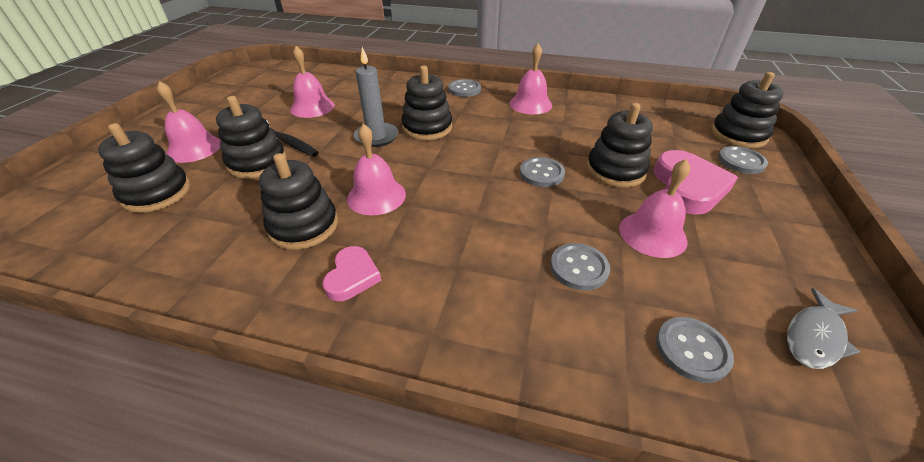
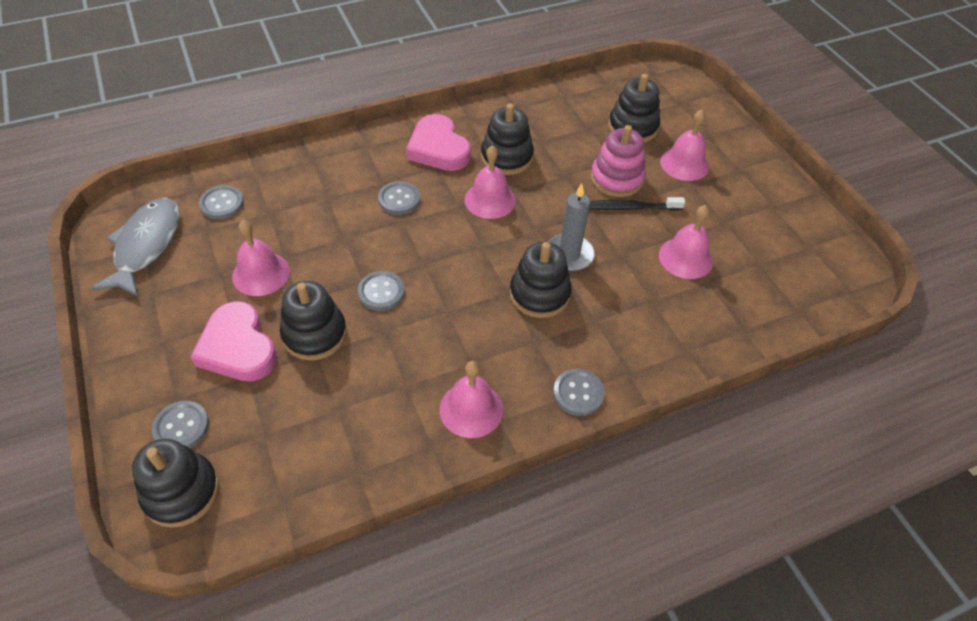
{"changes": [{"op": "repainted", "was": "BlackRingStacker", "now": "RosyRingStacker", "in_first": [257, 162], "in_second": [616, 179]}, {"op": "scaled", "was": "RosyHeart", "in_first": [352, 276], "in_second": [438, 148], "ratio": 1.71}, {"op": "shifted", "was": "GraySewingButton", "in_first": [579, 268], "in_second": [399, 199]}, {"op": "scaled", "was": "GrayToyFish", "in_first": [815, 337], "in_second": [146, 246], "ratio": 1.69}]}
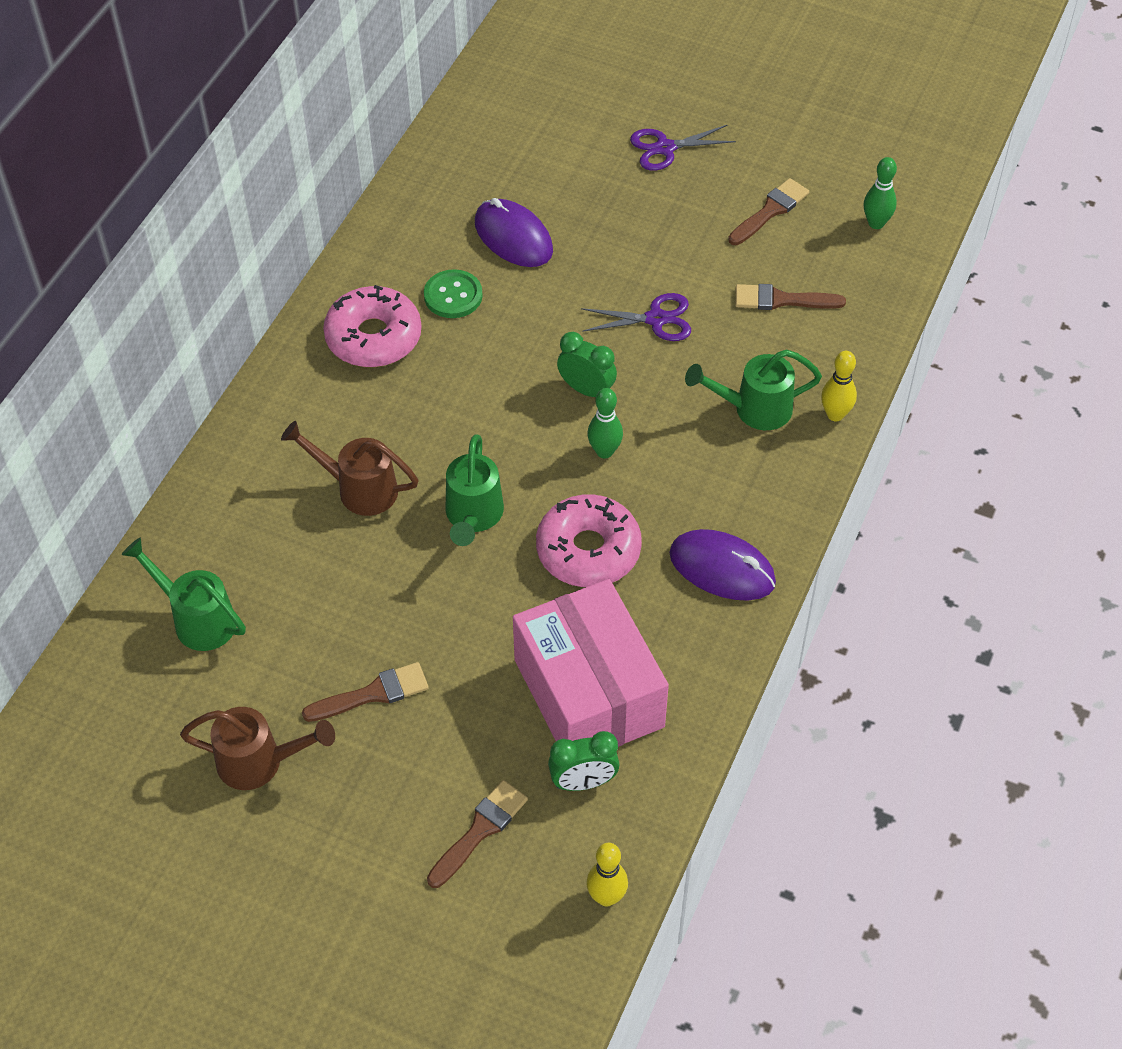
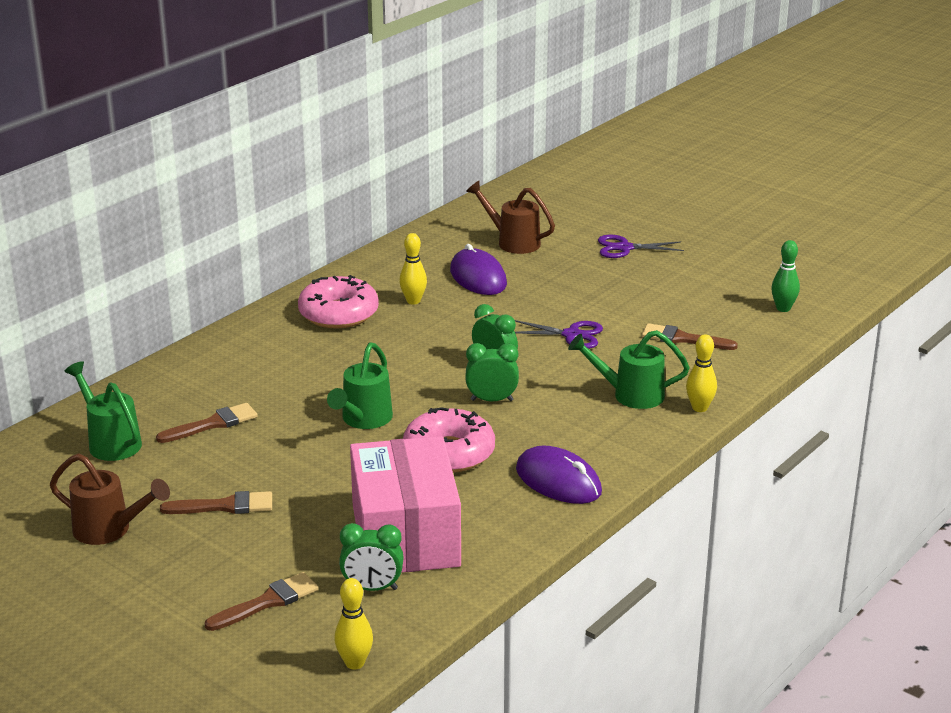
{"changes": [{"op": "shifted", "was": "BrownSprinklingCan", "in_first": [359, 489], "in_second": [513, 242]}, {"op": "swapped", "was": "GreenSewingButton", "now": "YellowTenpin", "in_first": [453, 296], "in_second": [413, 301]}, {"op": "swapped", "was": "GreenTenpin", "now": "GreenAlarmClock", "in_first": [604, 451], "in_second": [491, 400]}, {"op": "shifted", "was": "BrownBrush", "in_first": [770, 211], "in_second": [212, 424]}]}
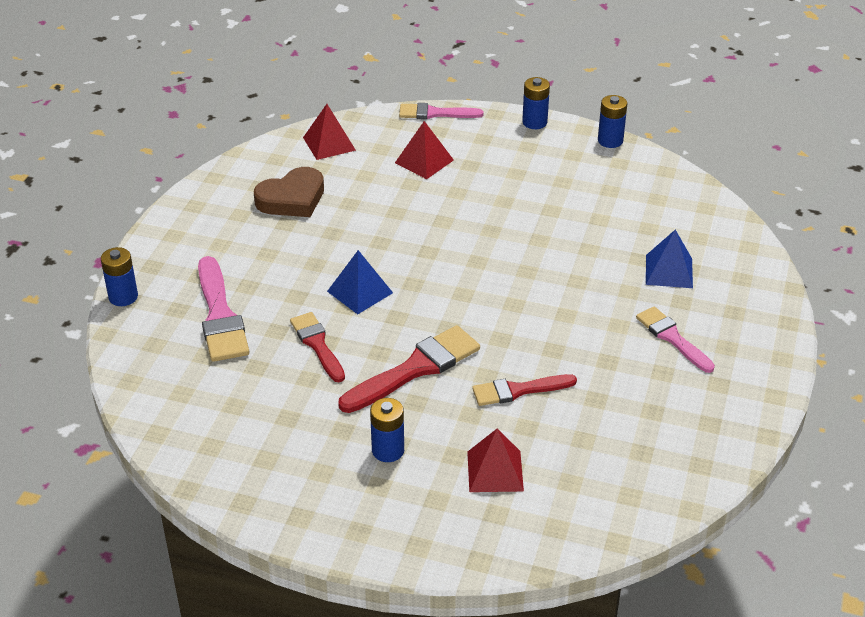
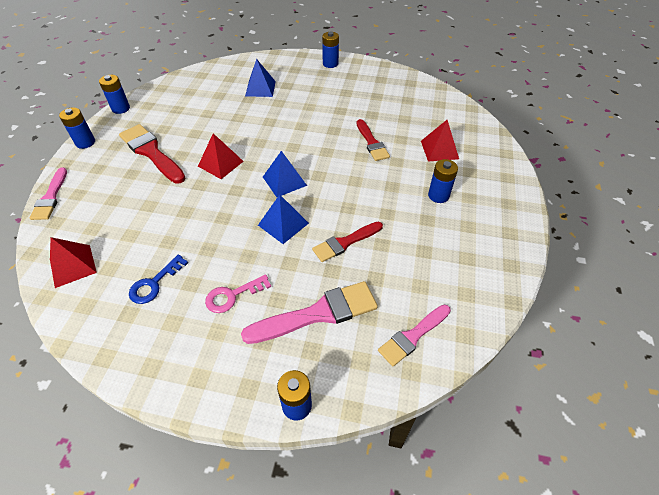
{"changes": [{"op": "swapped", "was": "BrownHeart", "now": "CobaltKey", "in_first": [292, 199], "in_second": [154, 283]}, {"op": "shifted", "was": "ScarletBrush", "in_first": [415, 369], "in_second": [151, 152]}, {"op": "shifted", "was": "ScarletPyramid", "in_first": [424, 161], "in_second": [220, 163]}, {"op": "shifted", "was": "RosyBrush", "in_first": [672, 338], "in_second": [412, 336]}, {"op": "new", "now": "RosyKey", "in_second": [233, 295]}, {"op": "new", "now": "CobaltPyramid", "in_second": [284, 181]}, {"op": "new", "now": "CobaltAaBattery", "in_second": [330, 64]}]}
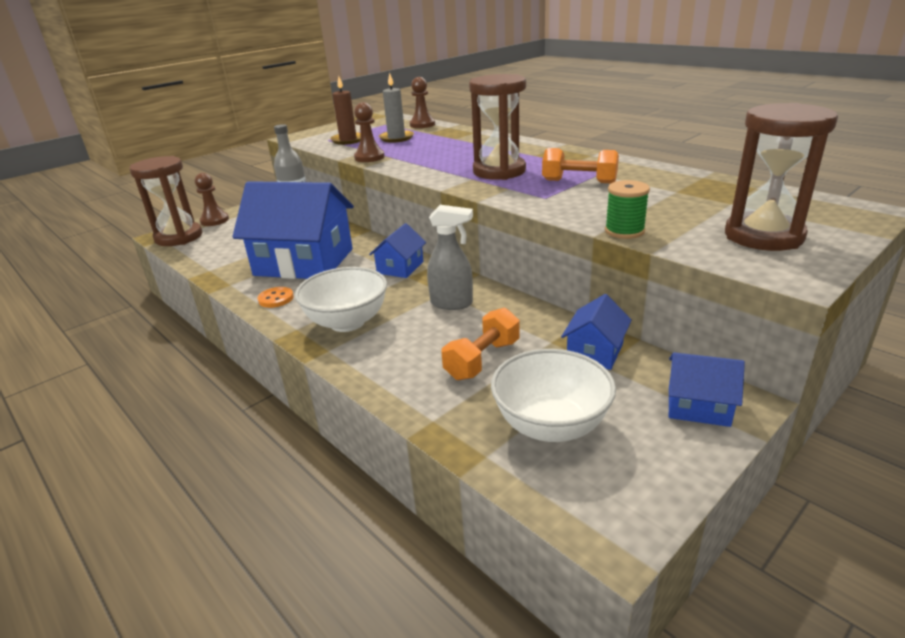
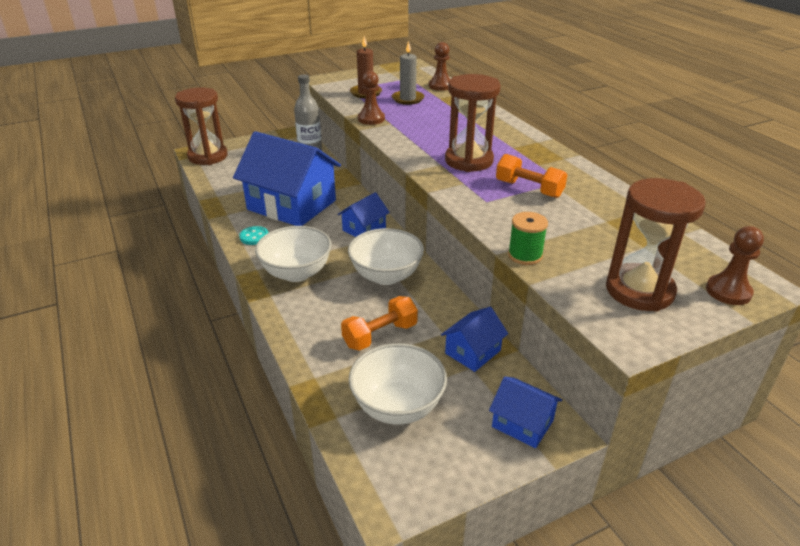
{"changes": [{"op": "shifted", "was": "BrownChessPawn", "in_first": [214, 220], "in_second": [728, 291]}, {"op": "repainted", "was": "BrightOrangeSewingButton", "now": "AquaSewingButton", "in_first": [276, 299], "in_second": [254, 237]}, {"op": "swapped", "was": "GraySprayBottle", "now": "SnowWhiteDeepDish", "in_first": [452, 303], "in_second": [386, 276]}]}
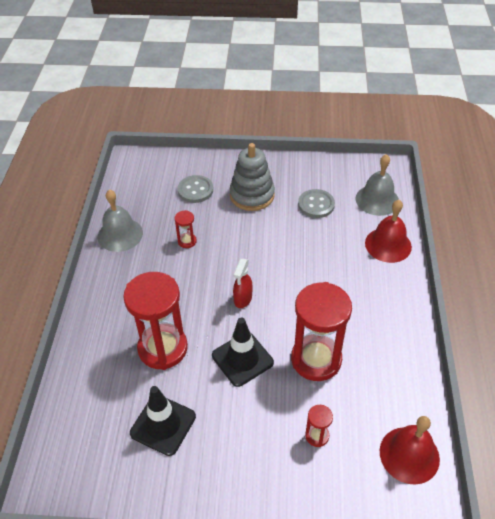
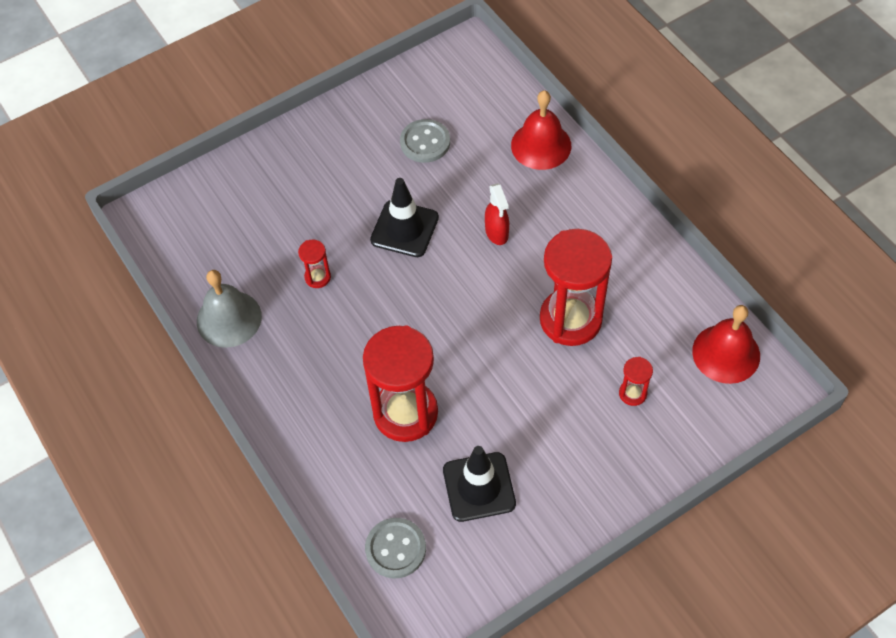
{"changes": [{"op": "shifted", "was": "GraySewingButton", "in_first": [195, 190], "in_second": [395, 549]}, {"op": "shifted", "was": "BlackSafetyCone", "in_first": [242, 359], "in_second": [404, 229]}, {"op": "gone", "was": "GrayRingStacker", "in_first": [252, 195]}, {"op": "shifted", "was": "ScarletSprayBottle", "in_first": [242, 299], "in_second": [497, 233]}, {"op": "gone", "was": "GrayHandBell", "in_first": [377, 200]}]}
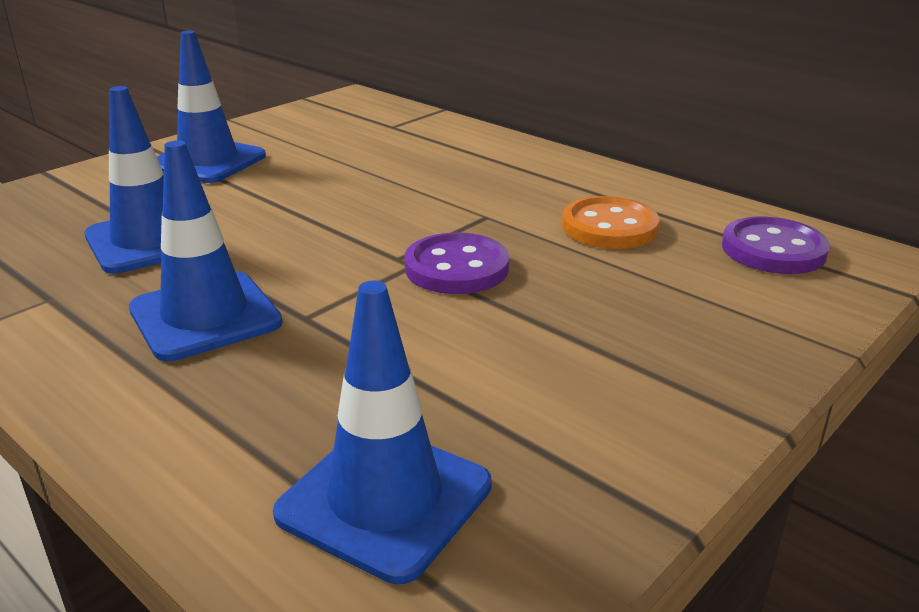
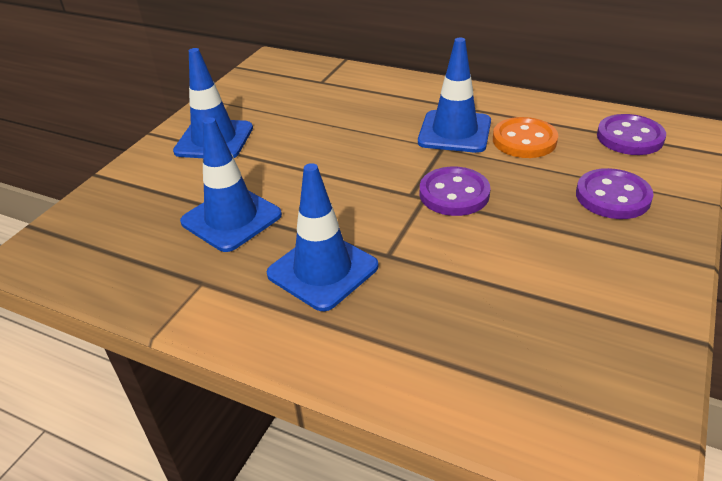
{"changes": [{"op": "shifted", "was": "CobaltSafetyCone", "in_first": [385, 499], "in_second": [454, 132]}, {"op": "new", "now": "VioletSewingButton", "in_second": [612, 196]}]}
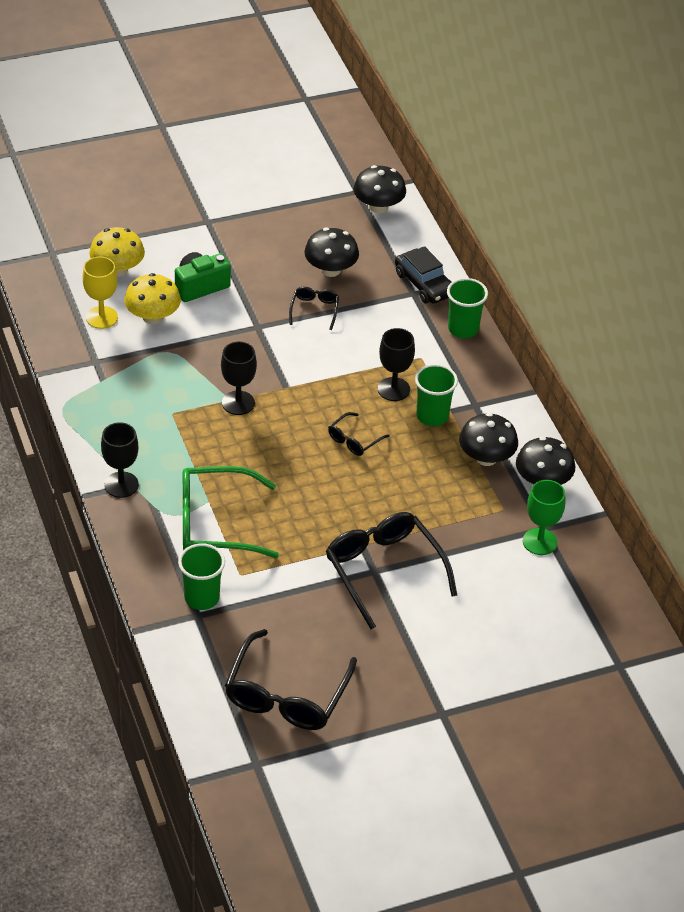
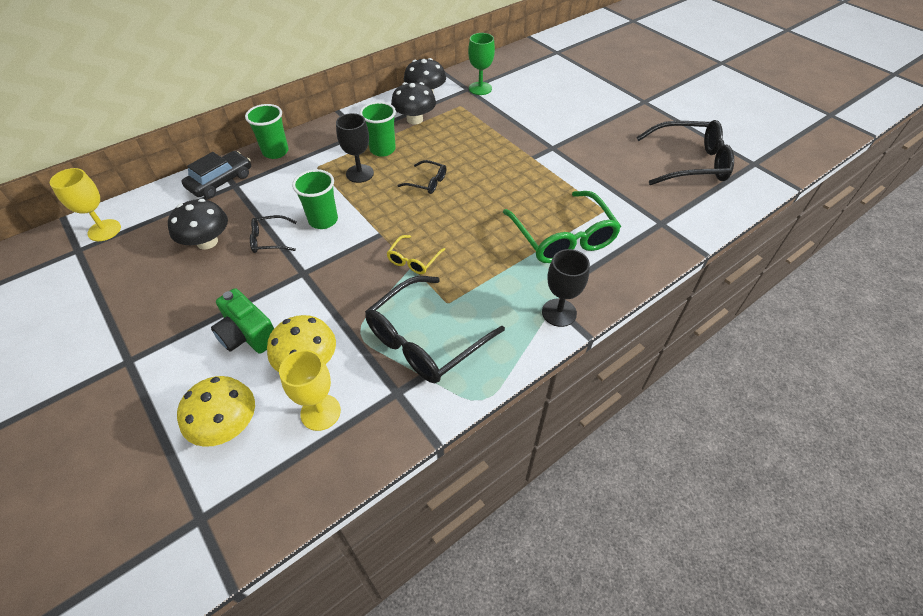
{"changes": [{"op": "shifted", "was": "GreenBeaker", "in_first": [202, 598], "in_second": [323, 220]}, {"op": "swapped", "was": "BlackWineGlass", "now": "YellowSpectacles", "in_first": [238, 403], "in_second": [413, 260]}, {"op": "shifted", "was": "BlackSpectacles", "in_first": [384, 571], "in_second": [426, 339]}, {"op": "swapped", "was": "BlackToadstool", "now": "YellowWineGlass", "in_first": [378, 206], "in_second": [104, 230]}]}
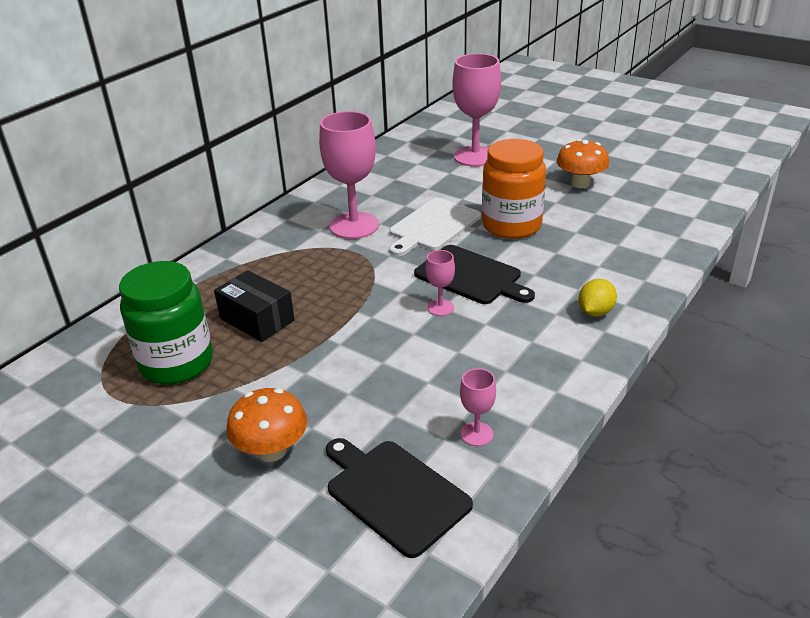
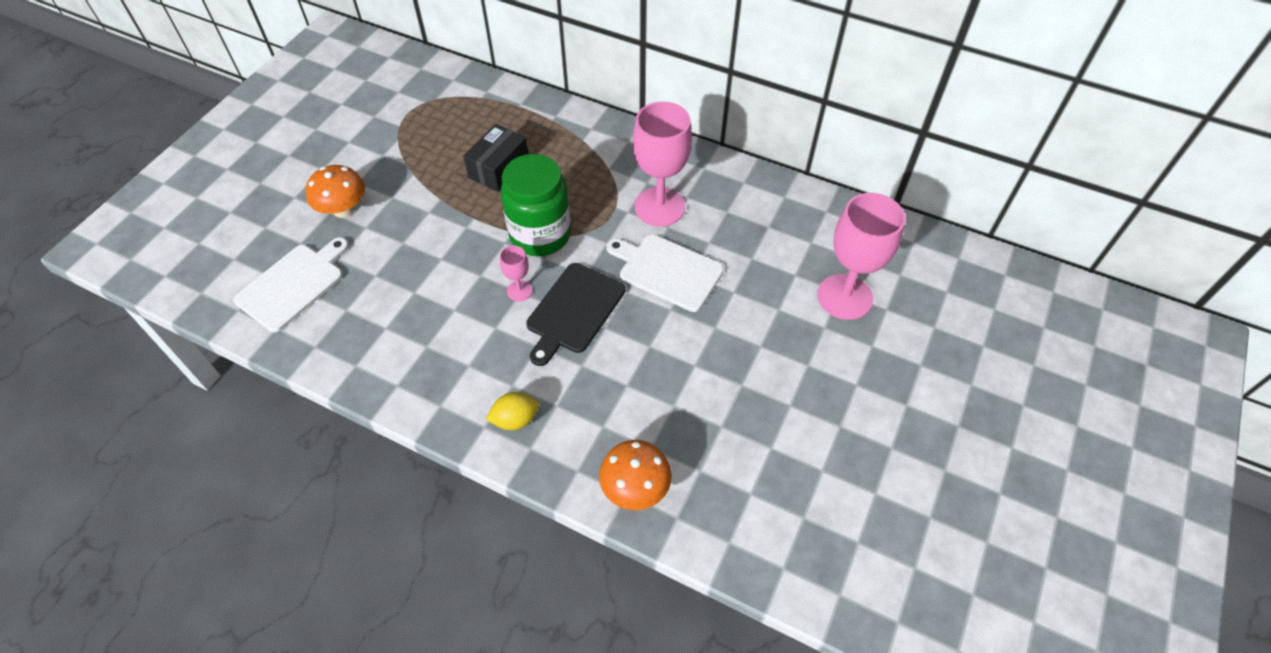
{"changes": [{"op": "shifted", "was": "GreenJamJar", "in_first": [177, 363], "in_second": [540, 235]}, {"op": "repainted", "was": "BlackBreadBoard", "now": "SnowWhiteBreadBoard", "in_first": [394, 493], "in_second": [293, 285]}, {"op": "gone", "was": "RosyWineGlass", "in_first": [477, 434]}, {"op": "gone", "was": "BrightOrangeJamJar", "in_first": [511, 225]}, {"op": "shifted", "was": "BrightOrangeToadstool", "in_first": [580, 183], "in_second": [635, 488]}, {"op": "rotated", "was": "YellowCitrusFruit", "in_first": [595, 312], "in_second": [515, 419], "clockwise": -45}]}
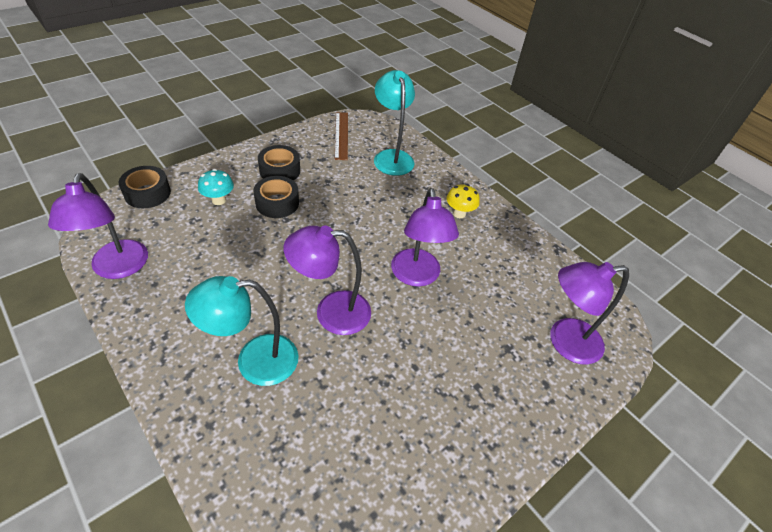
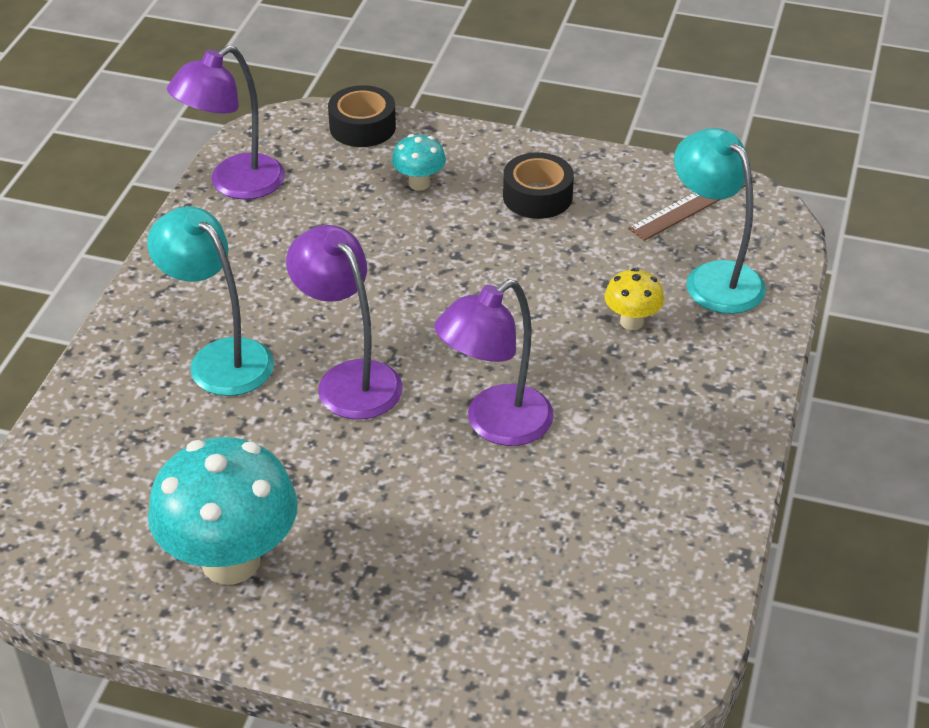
{"changes": [{"op": "gone", "was": "BlackRollOfTape", "in_first": [277, 203]}, {"op": "rotated", "was": "AquaReadingLamp", "in_first": [391, 157], "in_second": [713, 278], "clockwise": -75}, {"op": "shifted", "was": "YellowToadstool", "in_first": [459, 213], "in_second": [632, 322]}, {"op": "gone", "was": "VioletReadingLamp", "in_first": [565, 342]}, {"op": "new", "now": "AquaToadstool", "in_second": [231, 561]}]}
